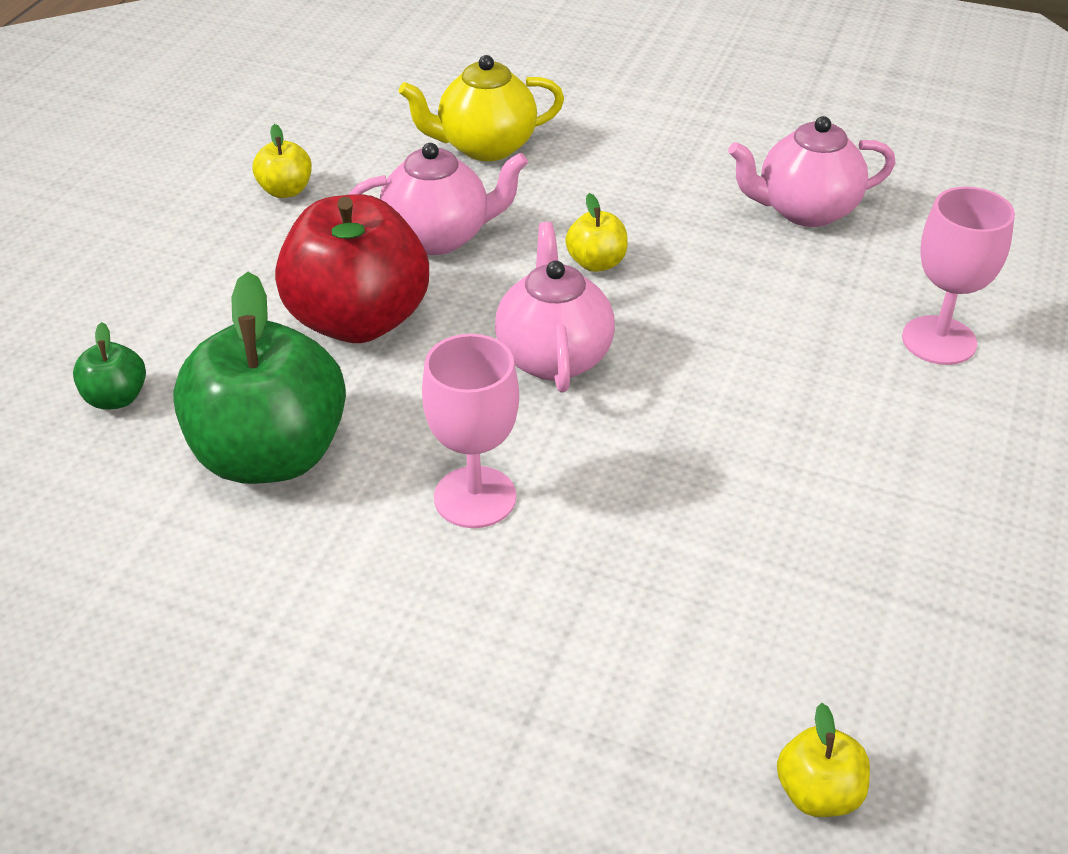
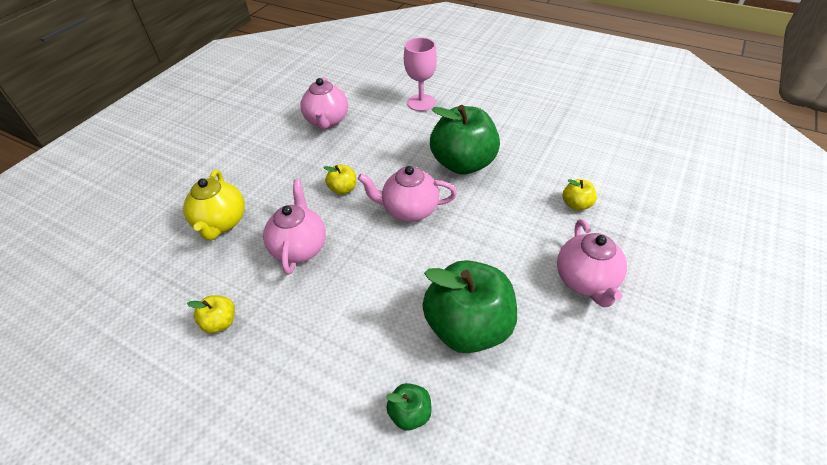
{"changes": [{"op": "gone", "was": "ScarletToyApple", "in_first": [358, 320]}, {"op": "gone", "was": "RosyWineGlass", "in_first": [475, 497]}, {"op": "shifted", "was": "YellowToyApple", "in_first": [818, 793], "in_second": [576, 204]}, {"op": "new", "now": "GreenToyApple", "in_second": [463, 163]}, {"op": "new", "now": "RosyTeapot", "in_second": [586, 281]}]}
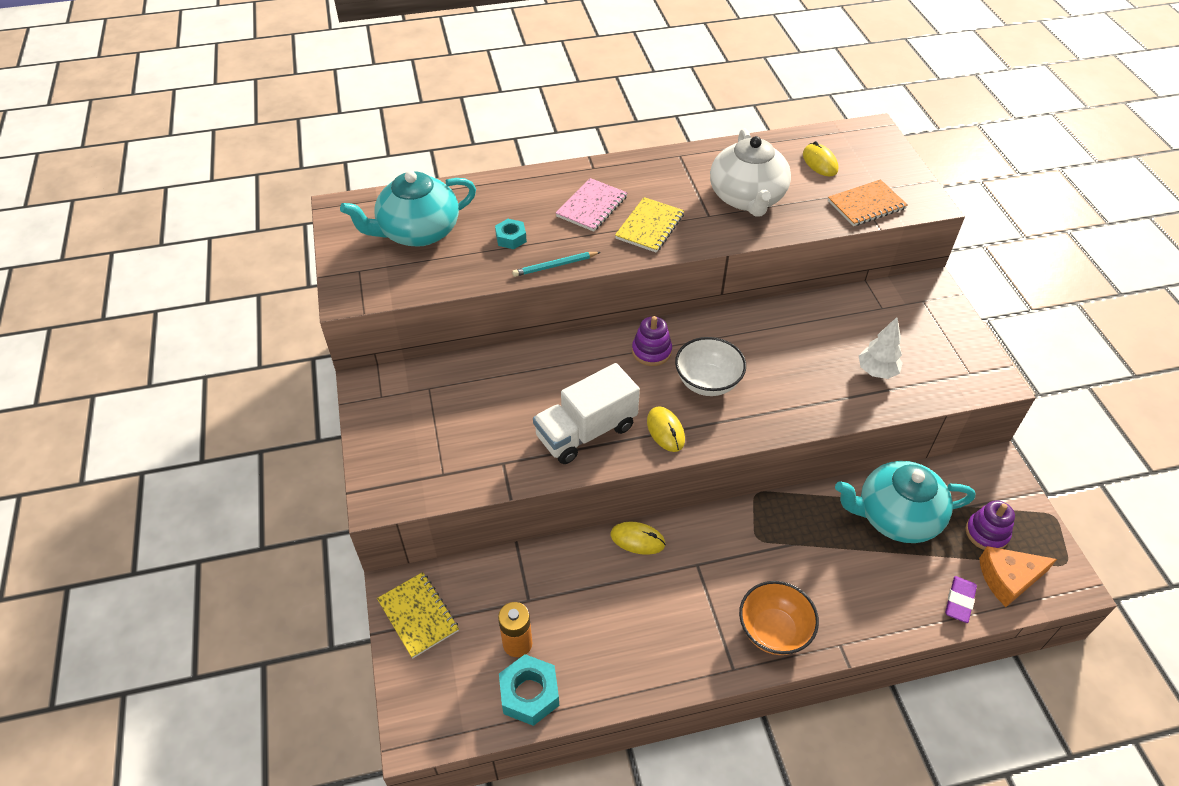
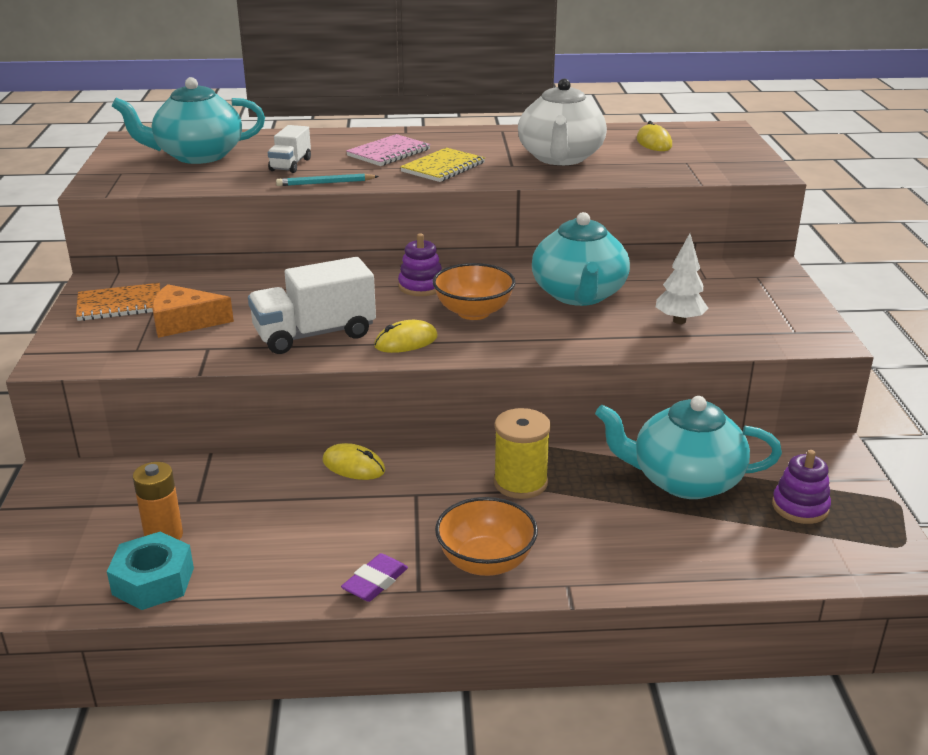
{"changes": [{"op": "gone", "was": "YellowNotepad", "in_first": [418, 615]}, {"op": "swapped", "was": "AquaNut", "now": "SnowWhiteToyTruck", "in_first": [511, 238], "in_second": [290, 165]}, {"op": "rotated", "was": "YellowComputerMouse", "in_first": [665, 430], "in_second": [406, 341], "clockwise": 75}, {"op": "repainted", "was": "SnowWhiteDeepDish", "now": "BrightOrangeDeepDish", "in_first": [707, 382], "in_second": [473, 312]}, {"op": "shifted", "was": "BrightOrangeNotepad", "in_first": [866, 205], "in_second": [120, 305]}, {"op": "shifted", "was": "VioletPencilEraser", "in_first": [959, 601], "in_second": [375, 582]}, {"op": "shifted", "was": "BrightOrangeCheeseWedge", "in_first": [1008, 578], "in_second": [184, 322]}, {"op": "new", "now": "YellowBobbin", "in_second": [520, 483]}, {"op": "new", "now": "AquaTeapot", "in_second": [579, 295]}]}
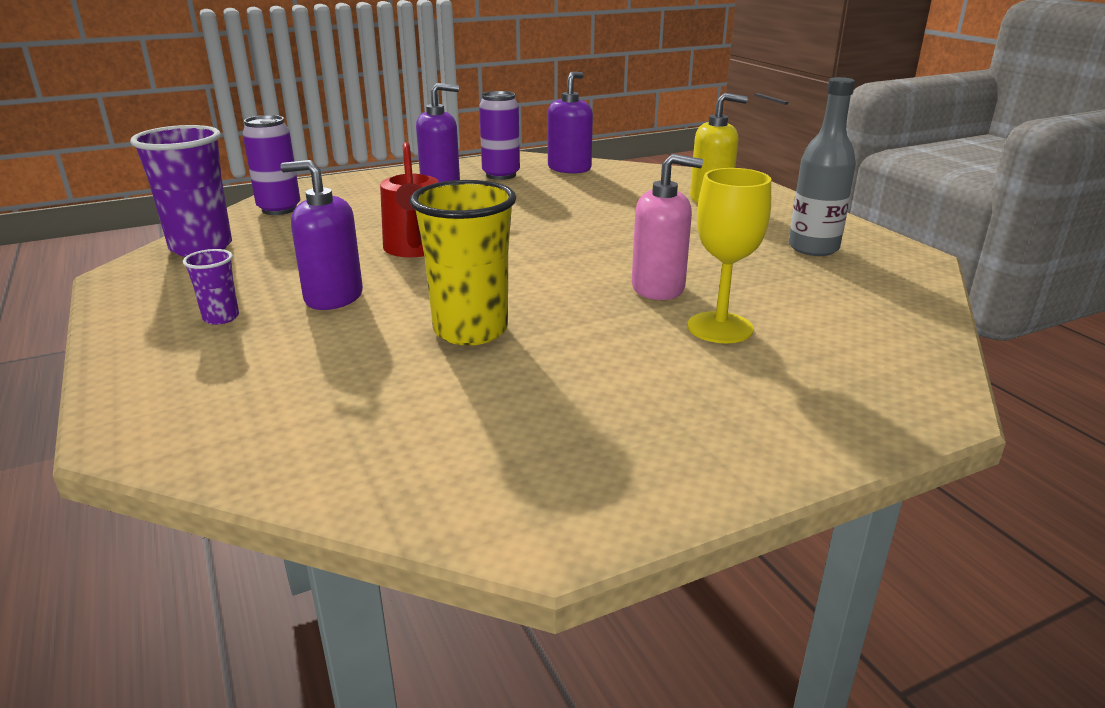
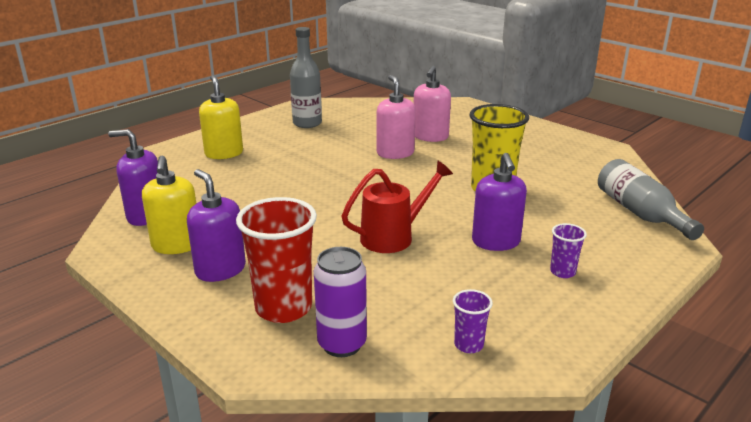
{"changes": [{"op": "scaled", "was": "VioletBeaker", "in_first": [201, 247], "in_second": [468, 345], "ratio": 0.48}, {"op": "swapped", "was": "VioletTin", "now": "YellowSoapPump", "in_first": [501, 175], "in_second": [176, 245]}, {"op": "swapped", "was": "YellowWineGlass", "now": "RosySoapPump", "in_first": [720, 328], "in_second": [430, 137]}, {"op": "new", "now": "ScarletBeaker", "in_second": [283, 308]}, {"op": "new", "now": "GrayFlask", "in_second": [640, 213]}]}
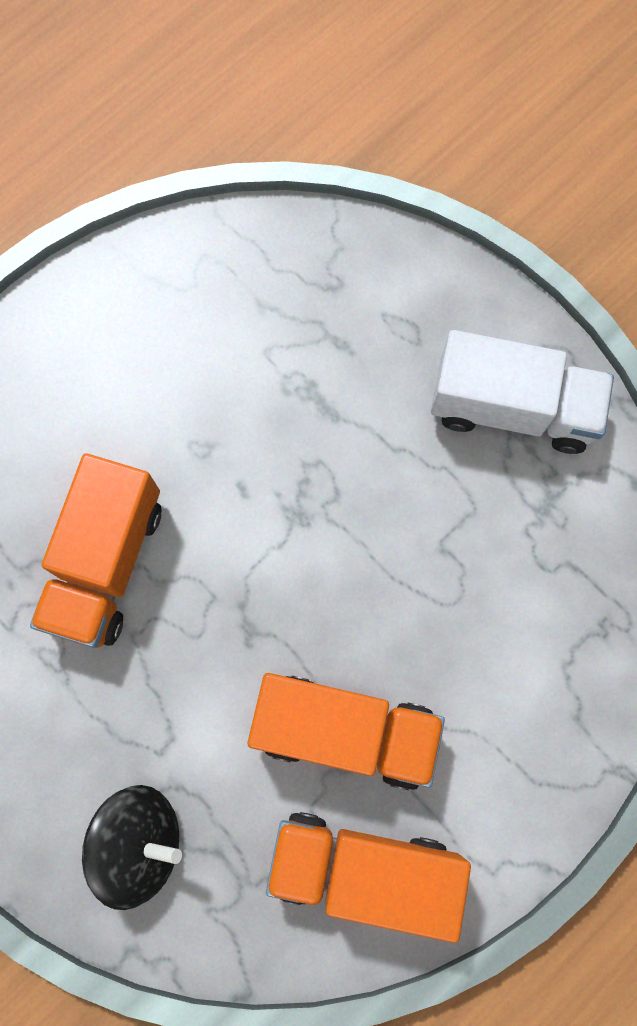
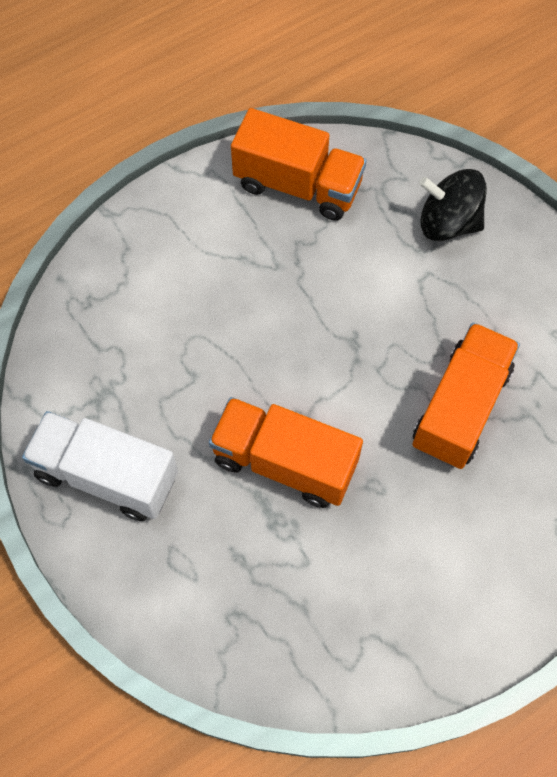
{"changes": [{"op": "shifted", "was": "BrightOrangeToyTruck", "in_first": [345, 731], "in_second": [284, 462]}]}
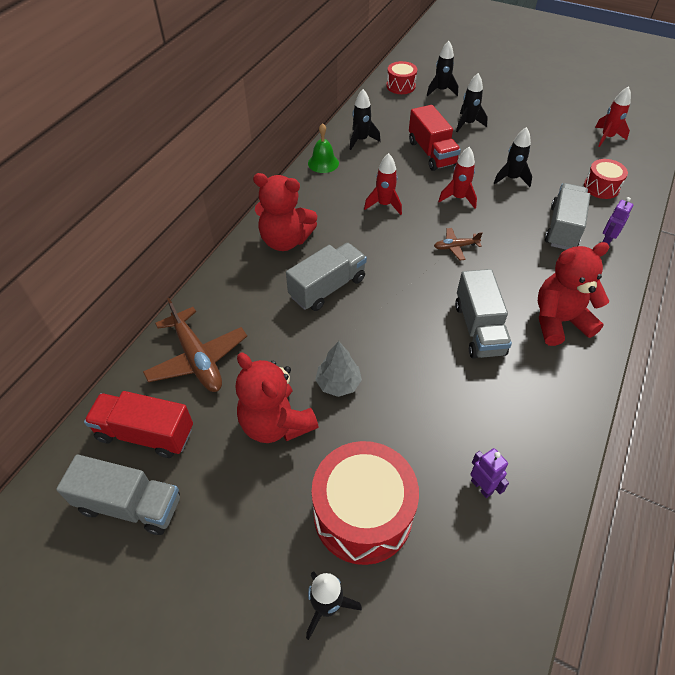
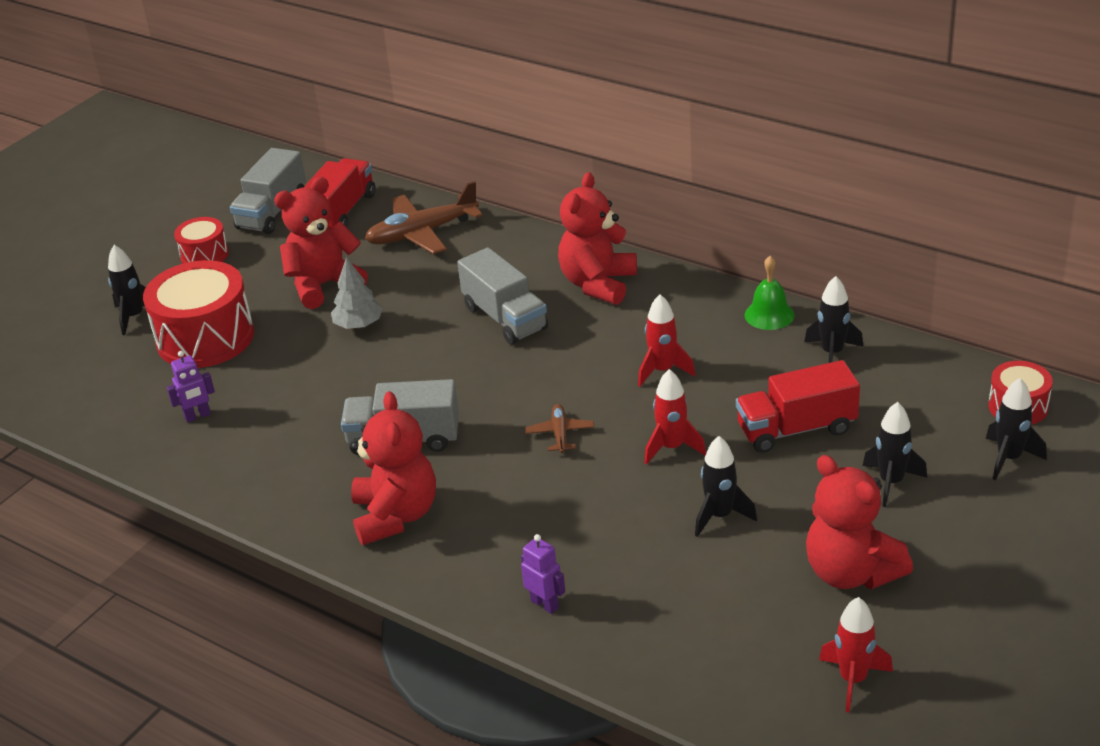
{"changes": [{"op": "gone", "was": "GrayToyTruck", "in_first": [563, 228]}, {"op": "shifted", "was": "ScarletToyDrum", "in_first": [601, 187], "in_second": [204, 255]}, {"op": "new", "now": "ScarletTeddyBear", "in_second": [851, 572]}]}
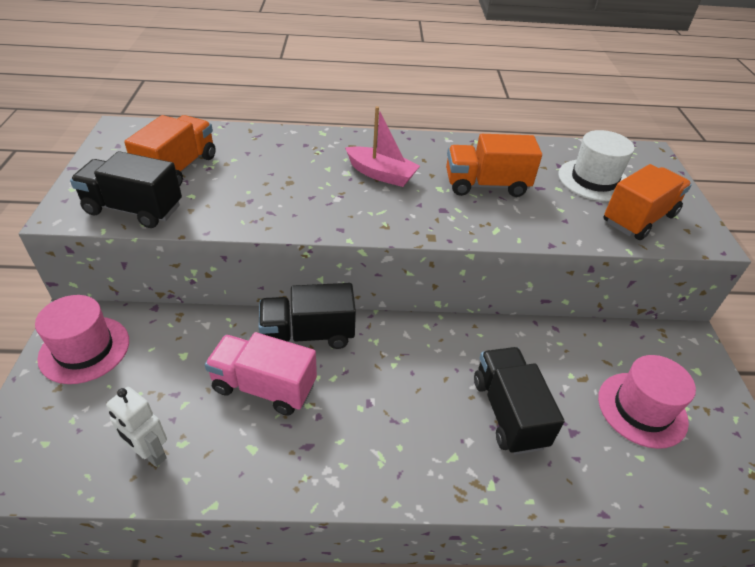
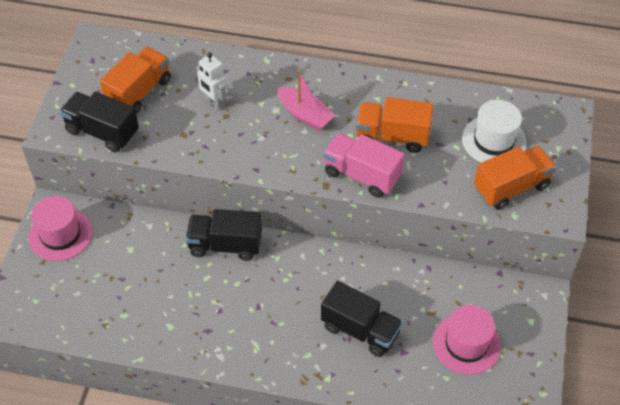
{"changes": [{"op": "shifted", "was": "SnowWhiteRobotFigure", "in_first": [150, 453], "in_second": [214, 102]}, {"op": "shifted", "was": "RosyToyTruck", "in_first": [264, 387], "in_second": [362, 175]}, {"op": "rotated", "was": "BlackToyTruck", "in_first": [508, 412], "in_second": [360, 330], "clockwise": 120}]}
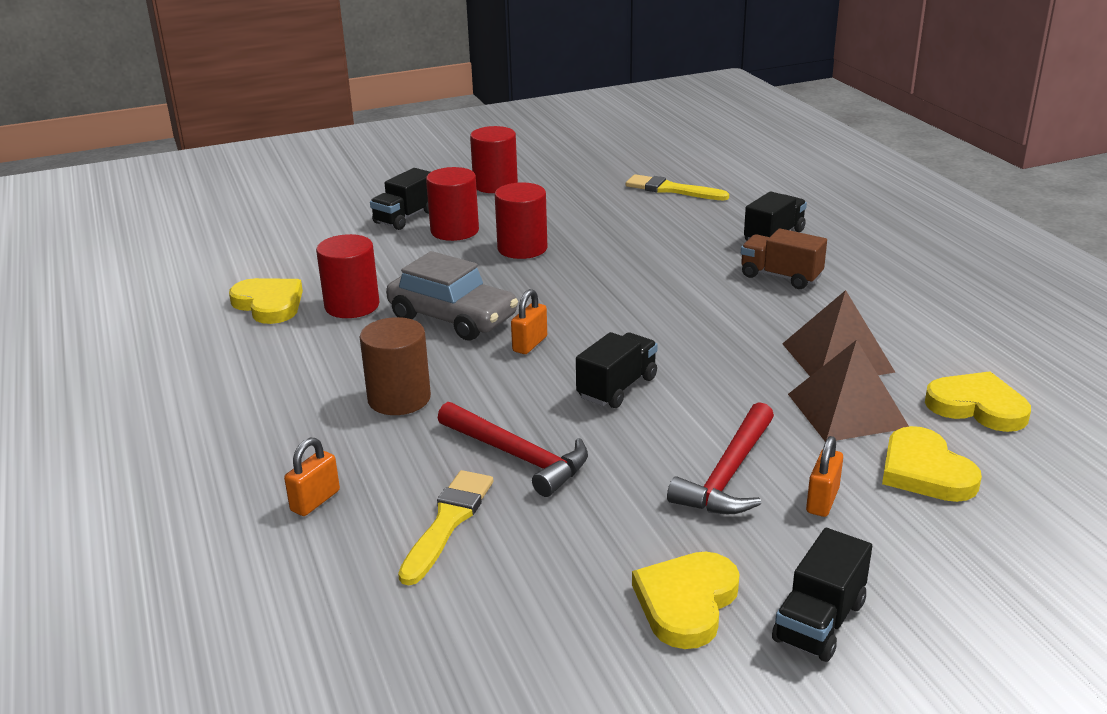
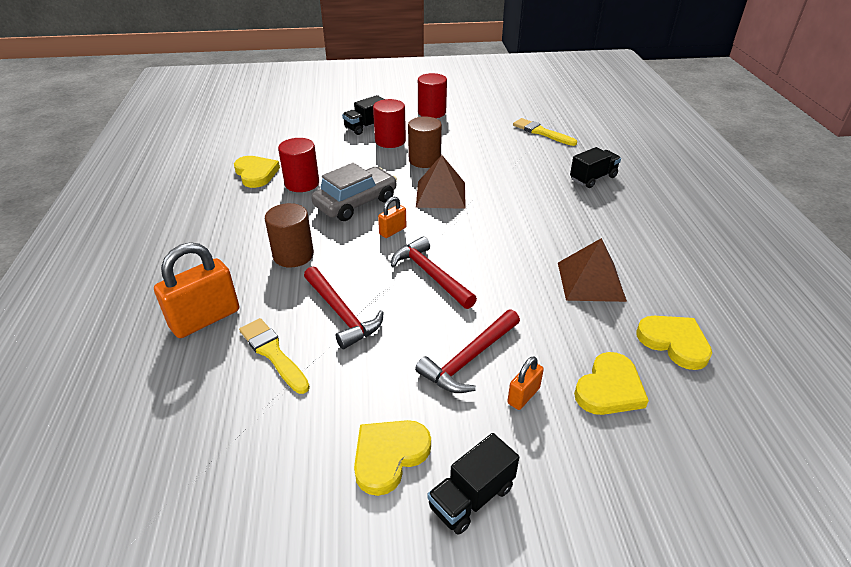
{"changes": [{"op": "scaled", "was": "BrightOrangeSmallLock", "in_first": [315, 501], "in_second": [205, 319], "ratio": 1.95}, {"op": "rotated", "was": "GrayToyCar", "in_first": [452, 318], "in_second": [356, 203], "clockwise": -90}, {"op": "rotated", "was": "YellowBrush", "in_first": [448, 522], "in_second": [273, 353], "clockwise": -75}, {"op": "repainted", "was": "ScarletCylinder", "now": "BrownCylinder", "in_first": [522, 248], "in_second": [424, 160]}, {"op": "swapped", "was": "BlackToyTruck", "now": "ScarletCarpenter'sHammer", "in_first": [617, 388], "in_second": [430, 275]}, {"op": "gone", "was": "BrownToyTruck", "in_first": [780, 277]}, {"op": "shifted", "was": "BrownPyramid", "in_first": [847, 410], "in_second": [441, 194]}, {"op": "rotated", "was": "YellowHeart", "in_first": [925, 471], "in_second": [609, 388], "clockwise": -135}]}
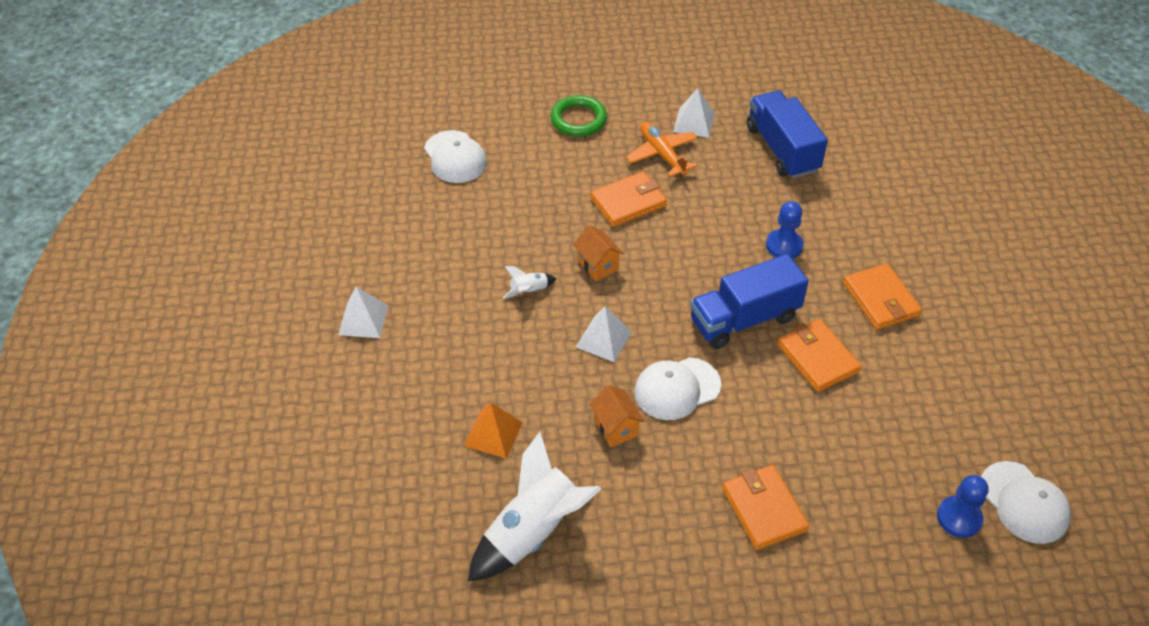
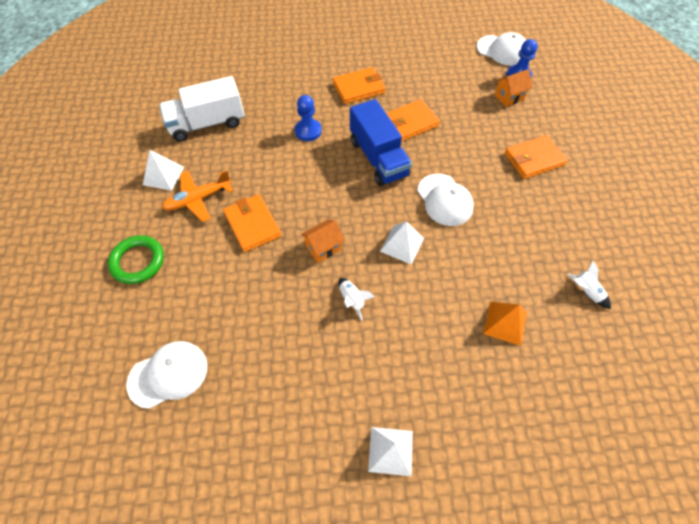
{"changes": [{"op": "scaled", "was": "SnowWhiteSpaceship", "in_first": [533, 532], "in_second": [586, 291], "ratio": 0.43}, {"op": "shifted", "was": "BrightOrangeCottage", "in_first": [615, 427], "in_second": [509, 97]}, {"op": "repainted", "was": "CobaltToyTruck", "now": "SnowWhiteToyTruck", "in_first": [782, 149], "in_second": [207, 123]}, {"op": "rotated", "was": "SnowWhiteCap", "in_first": [1024, 502], "in_second": [502, 50], "clockwise": 60}]}
